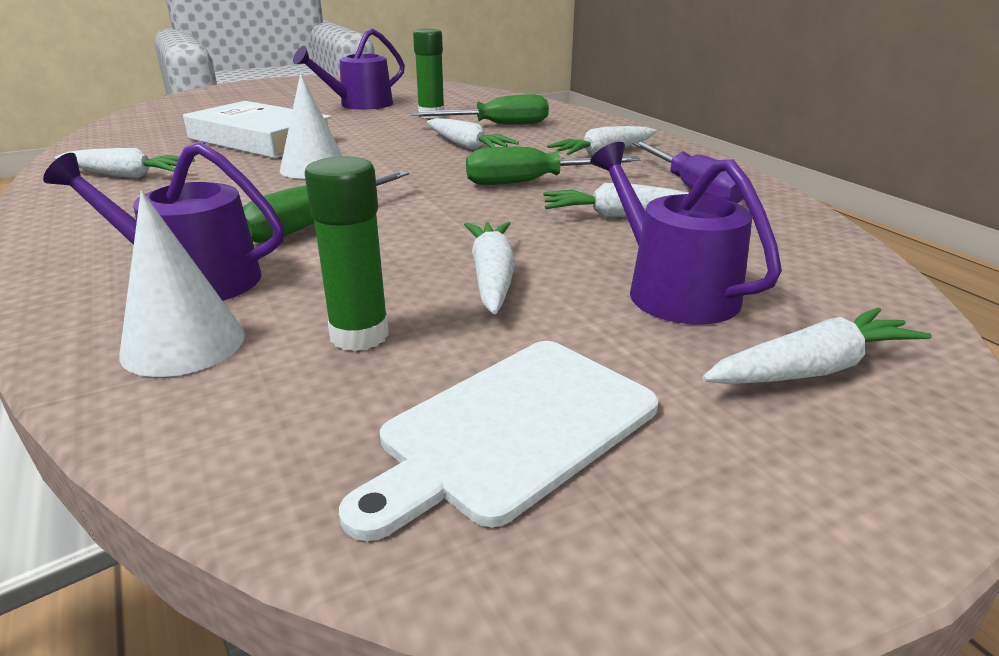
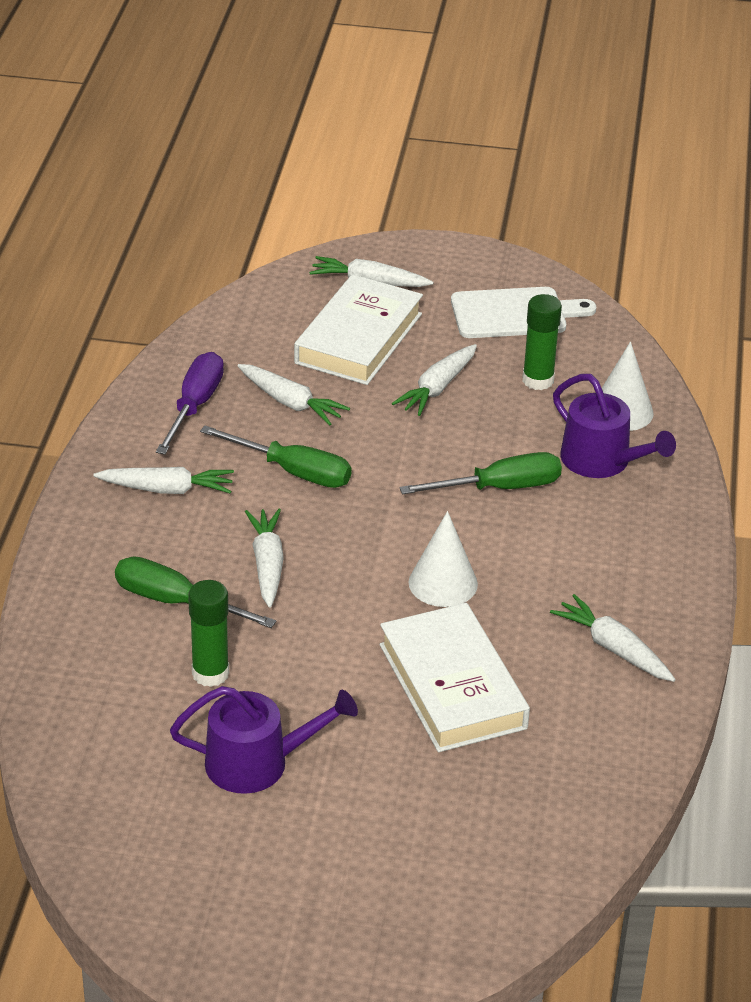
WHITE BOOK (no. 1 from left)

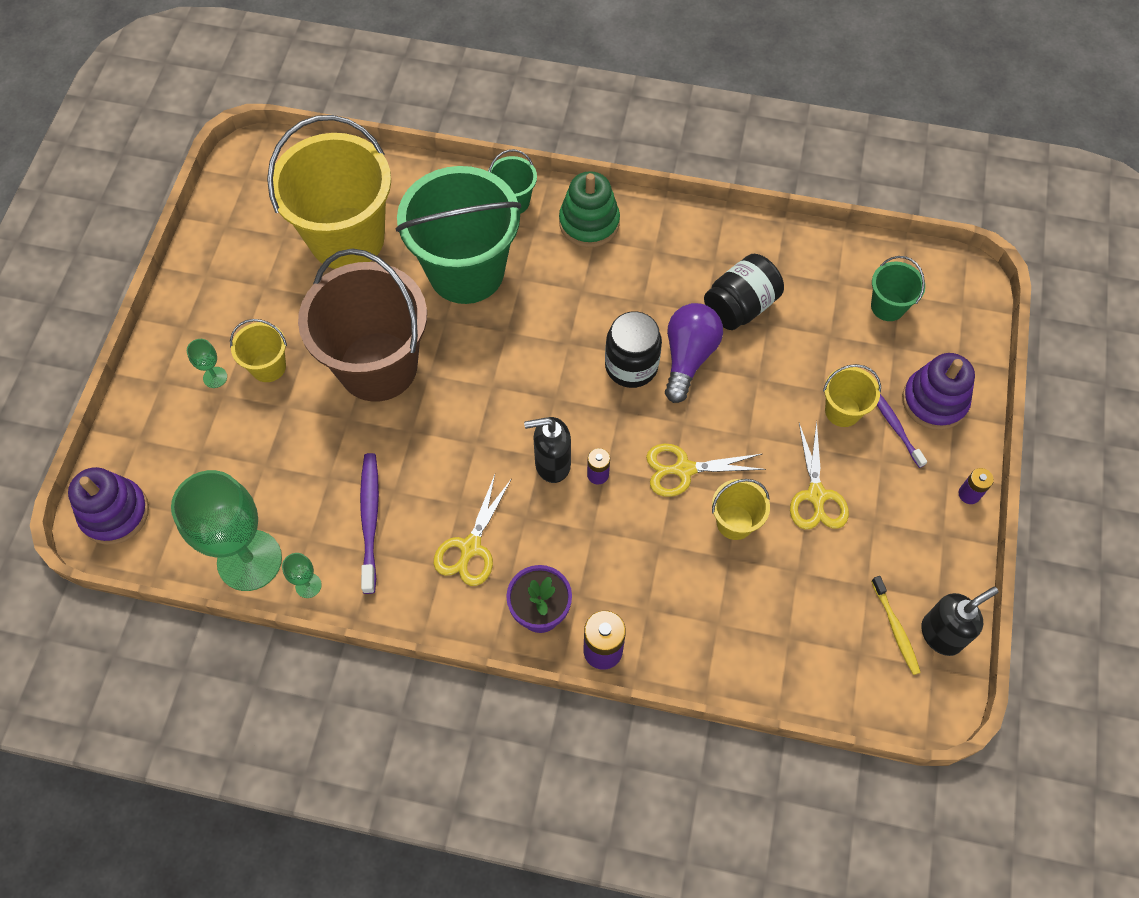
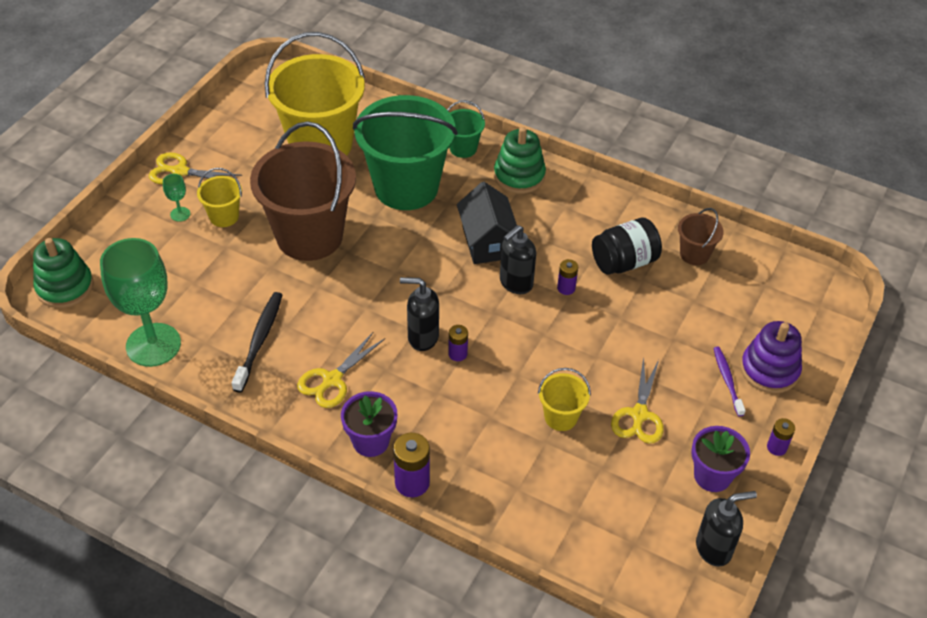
GREEN BUCKET (no. 3 from left in the first image)
PURPLE BATTERY (no. 3 from left)
BLACK SOAP DISPENSER (no. 2 from left)
YELLOW BUCKET (no. 4 from left in the first image)
YELLOW SCISSORS (no. 1 from left)
BLACK TOOTHBRUSH
GREEN STACKING TOY (no. 1 from left)
GREEN GOBLET (no. 3 from left in the first image)
YELLOW TOOTHBRUSH
BLACK HOUSE
BROWN BUCKET (no. 2 from left)
PURPLE FLOWER POT (no. 2 from left)

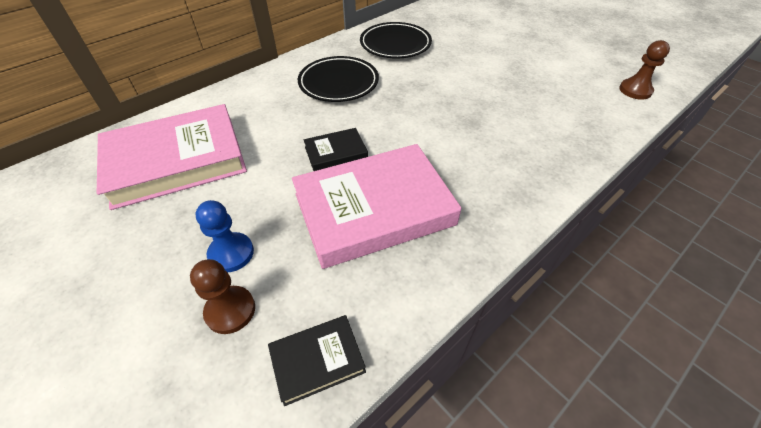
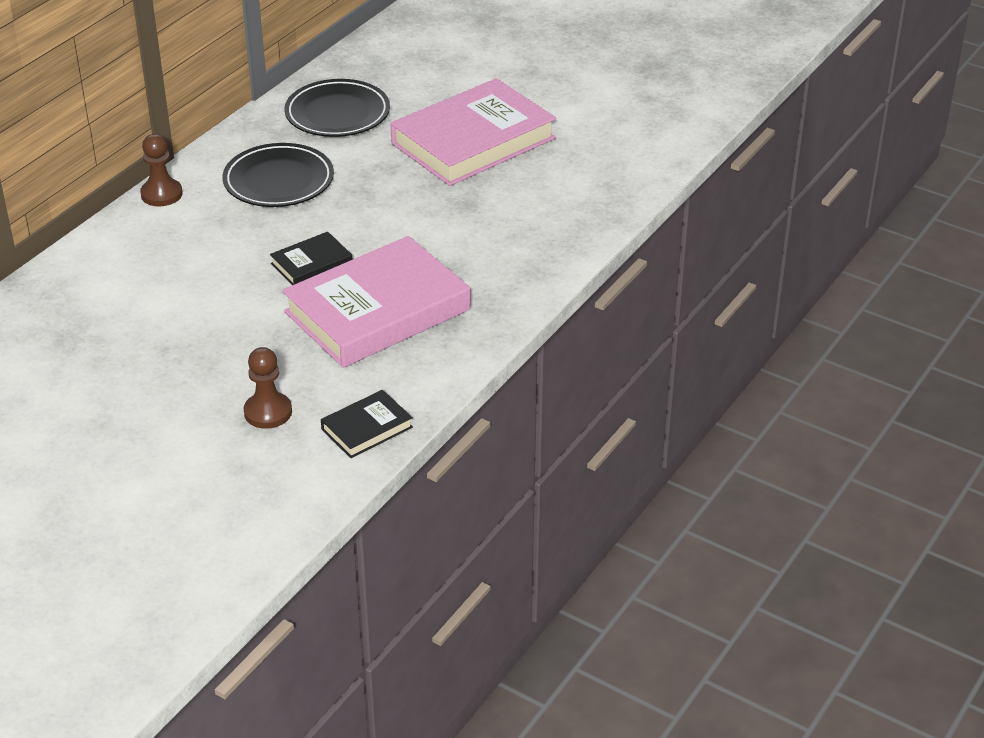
BROWN PAWN (no. 1 from left)
PINK BOOK (no. 2 from left)
BLUE PAWN

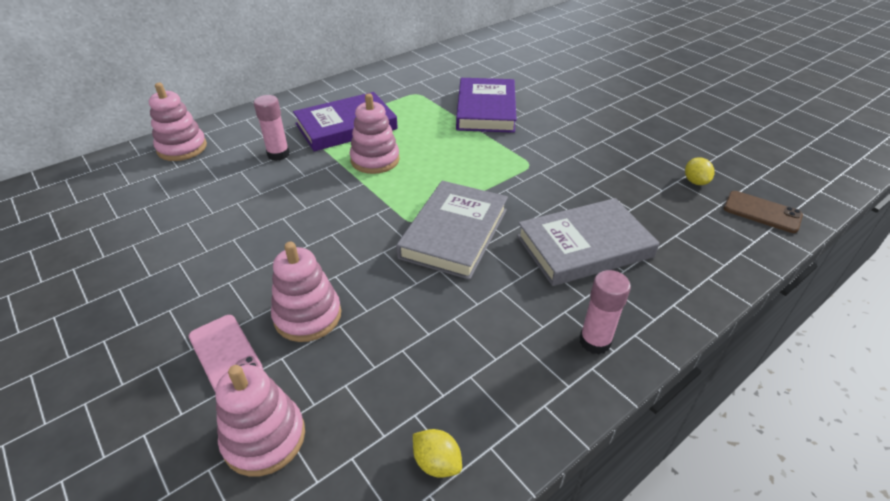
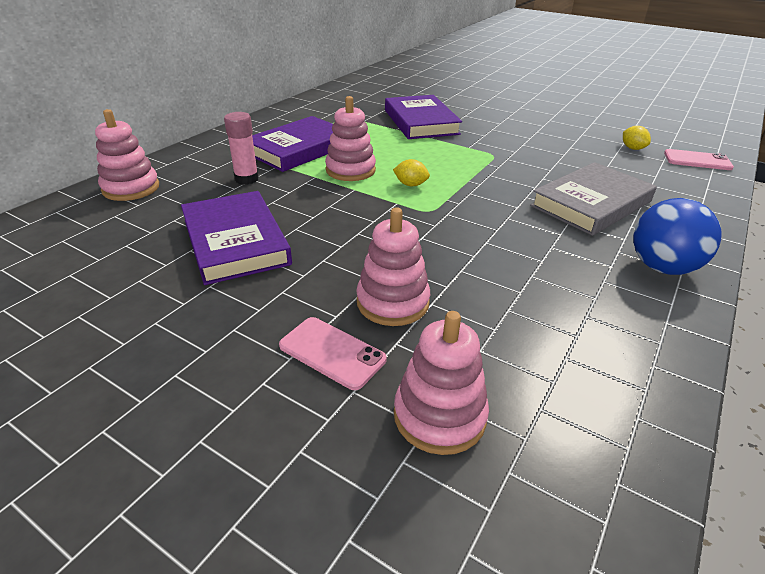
GREY BOOK (no. 1 from left in the first image)
PINK PHONE (no. 2 from left)
BLUE BALL
YELLOW LEMON (no. 1 from left)
PURPLE BOOK (no. 1 from left)

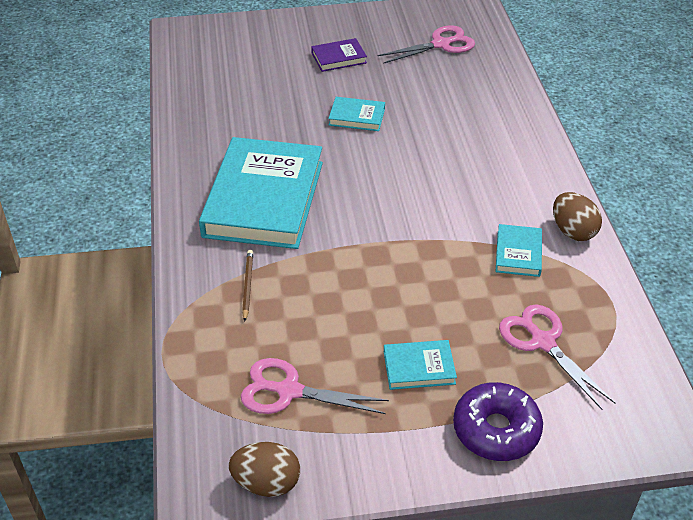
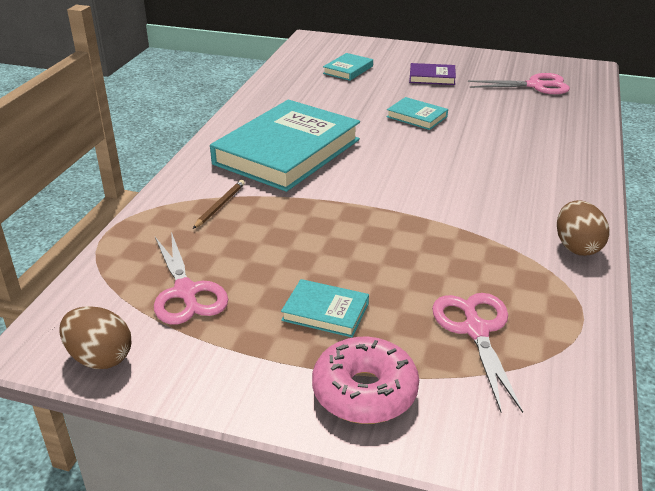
TURQUOISE BOOK (no. 3 from left)
PINK SCISSORS (no. 1 from left)
PINK DONUT

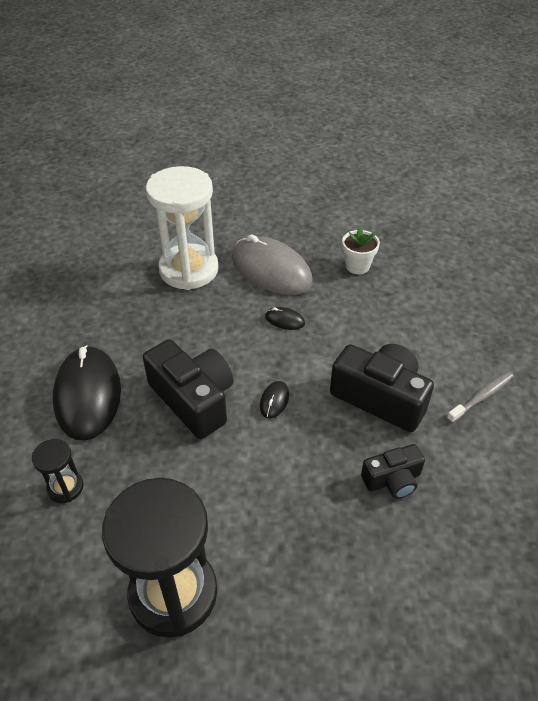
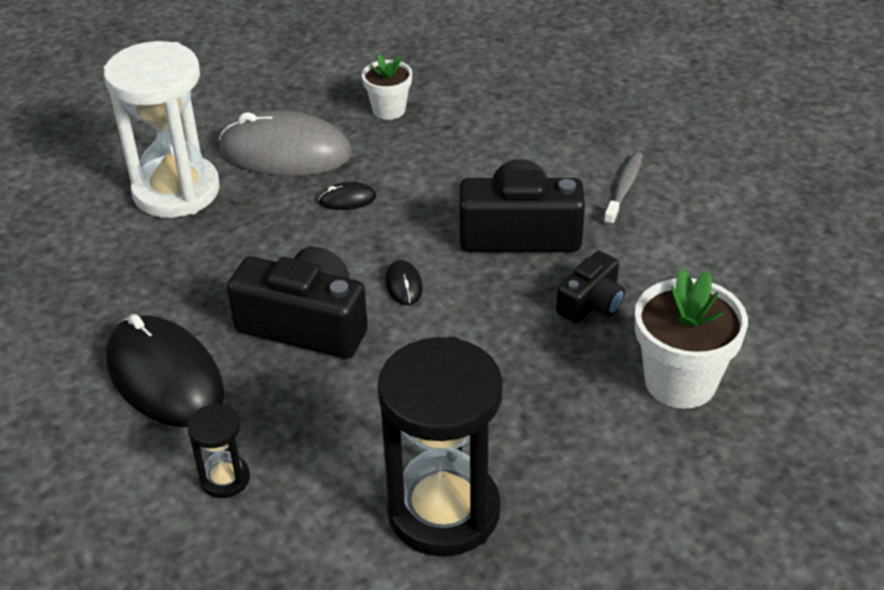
WHITE FLOWER POT (no. 2 from left)

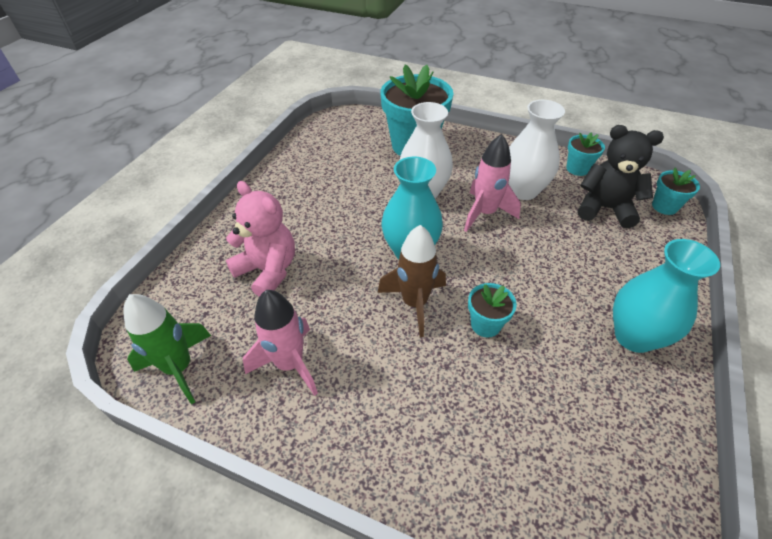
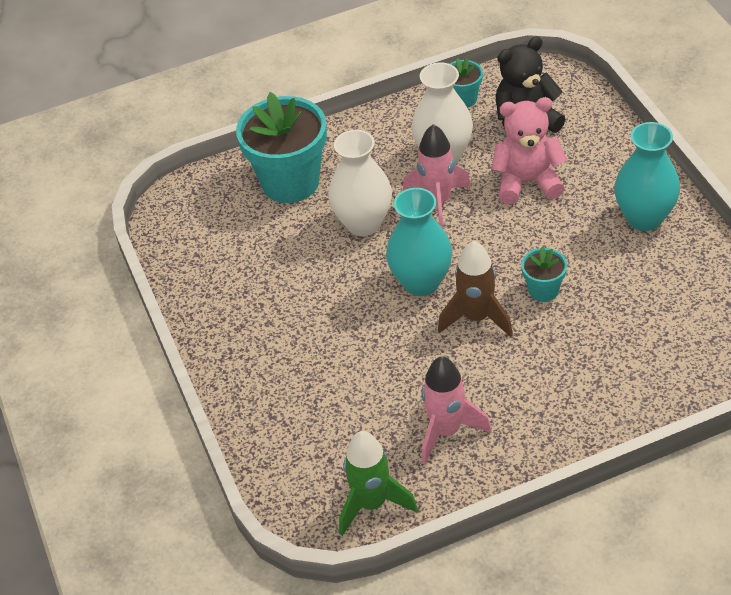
TURQUOISE FLOWER POT (no. 4 from left in the first image)
PINK TEDDY BEAR

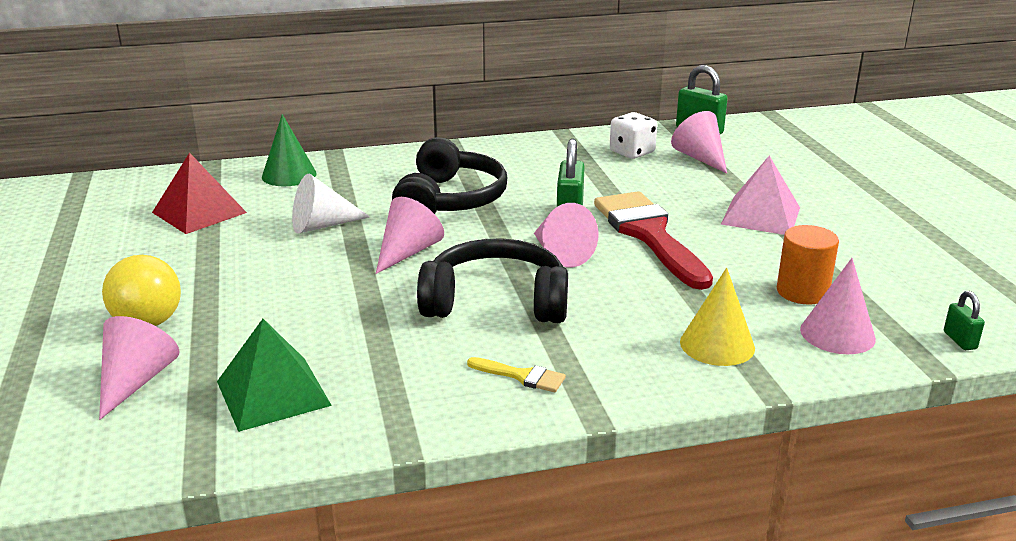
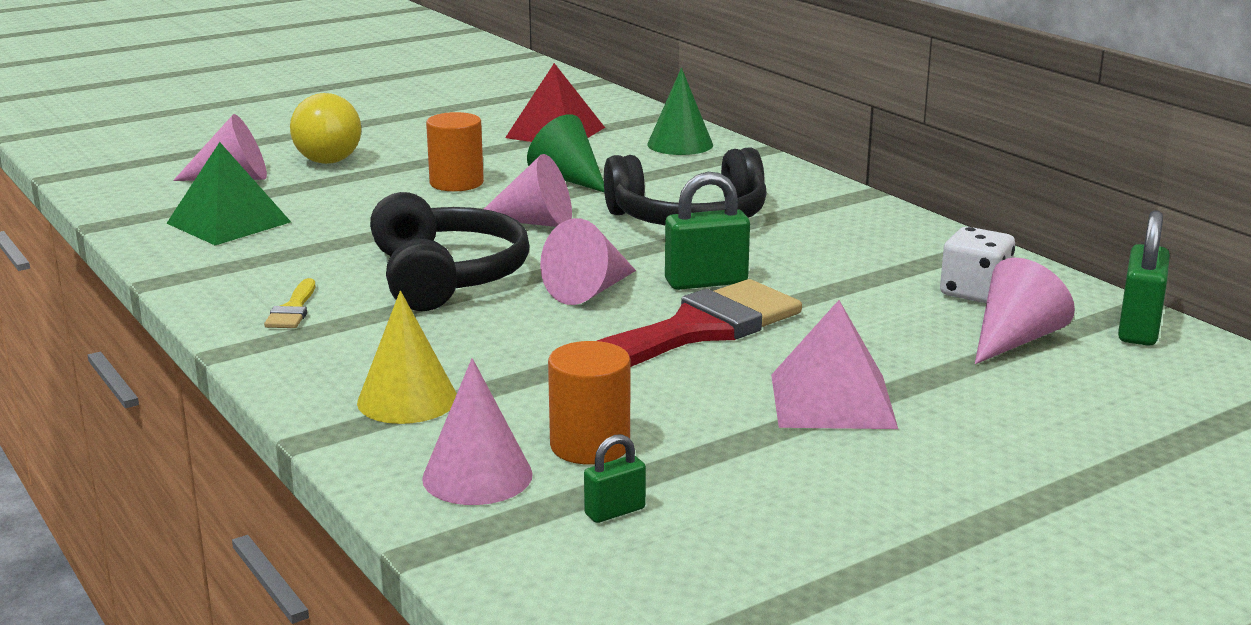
GREEN CONE (no. 1 from left)
GREEN PADLOCK (no. 1 from left)
ORANGE CYLINDER (no. 1 from left)

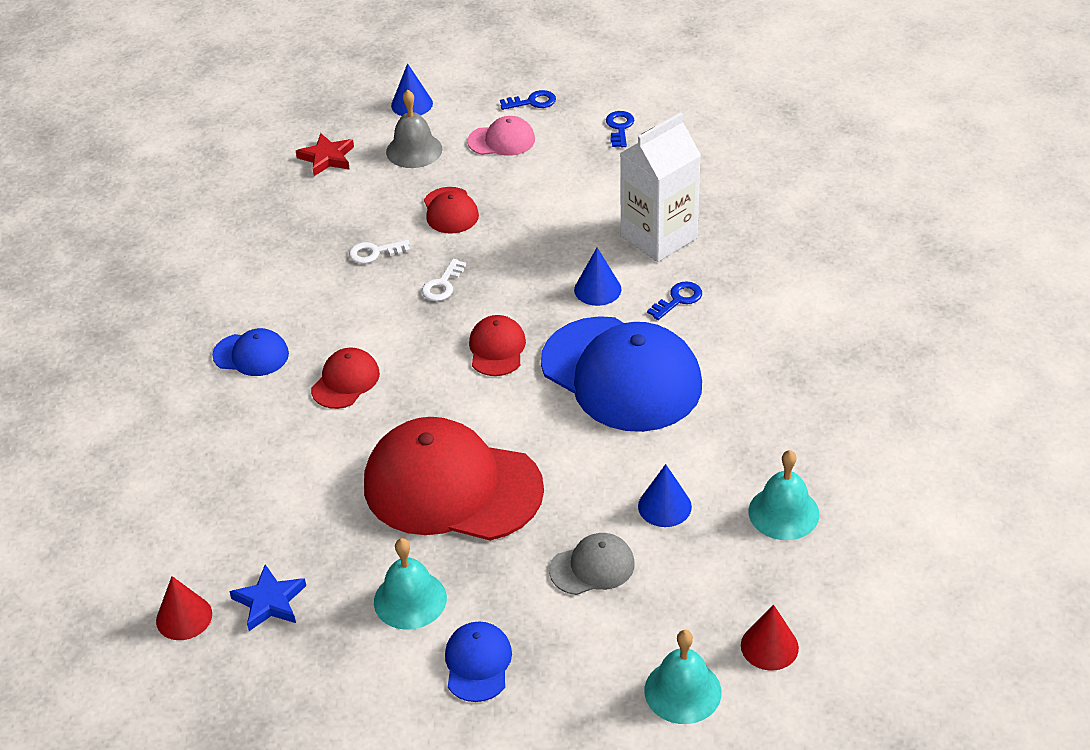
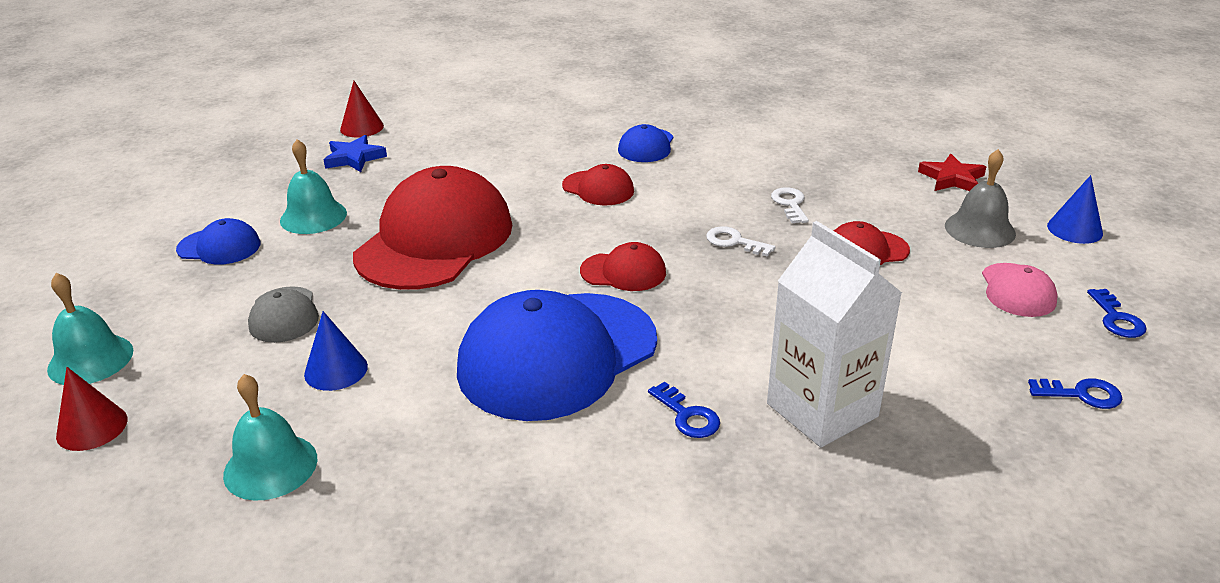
BLUE CONE (no. 2 from left in the first image)

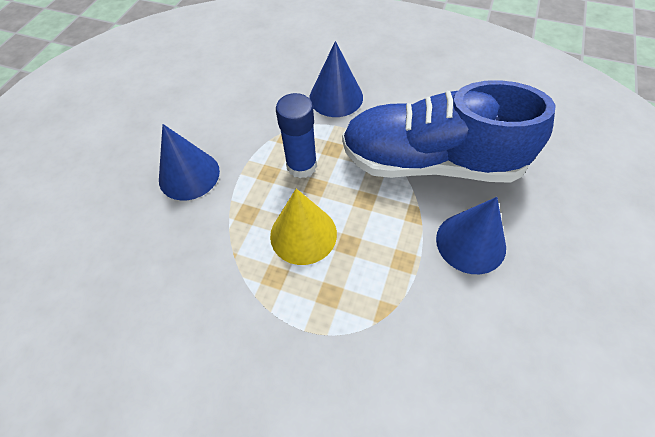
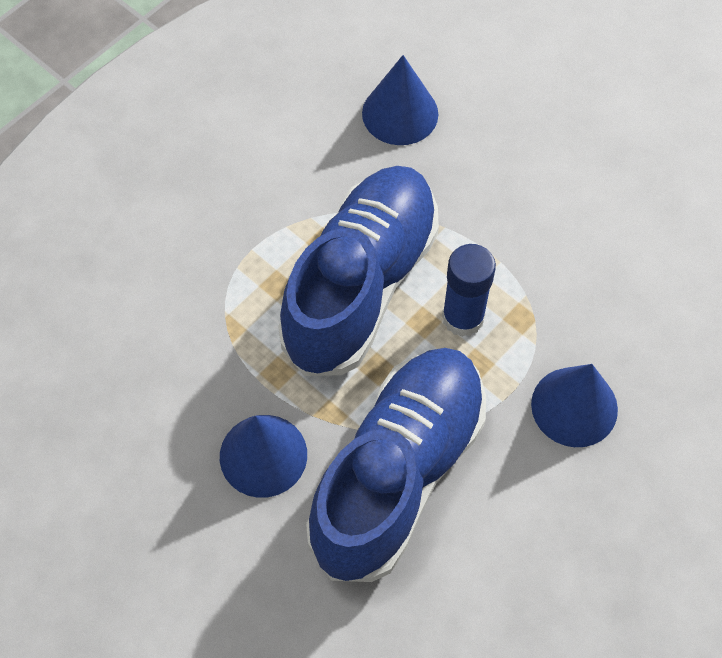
BLUE CONE (no. 2 from left)
BLUE SHOE (no. 1 from left)

